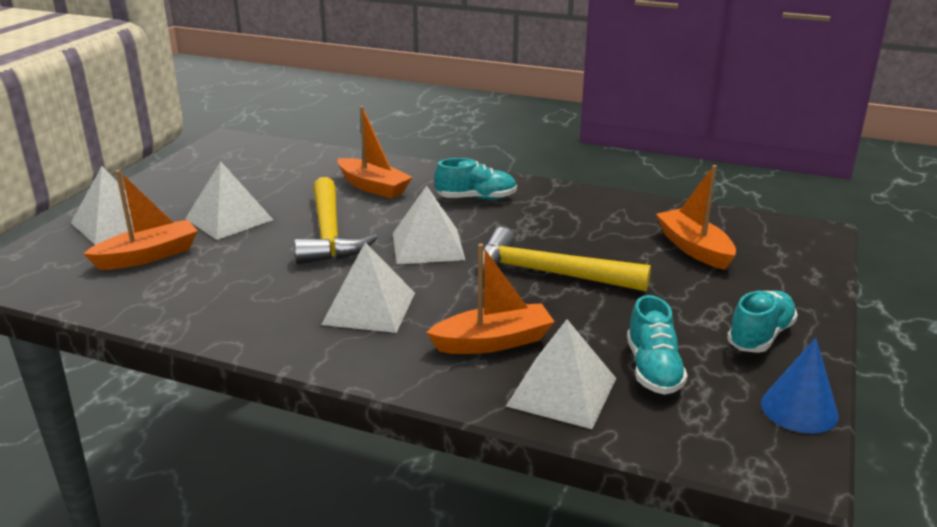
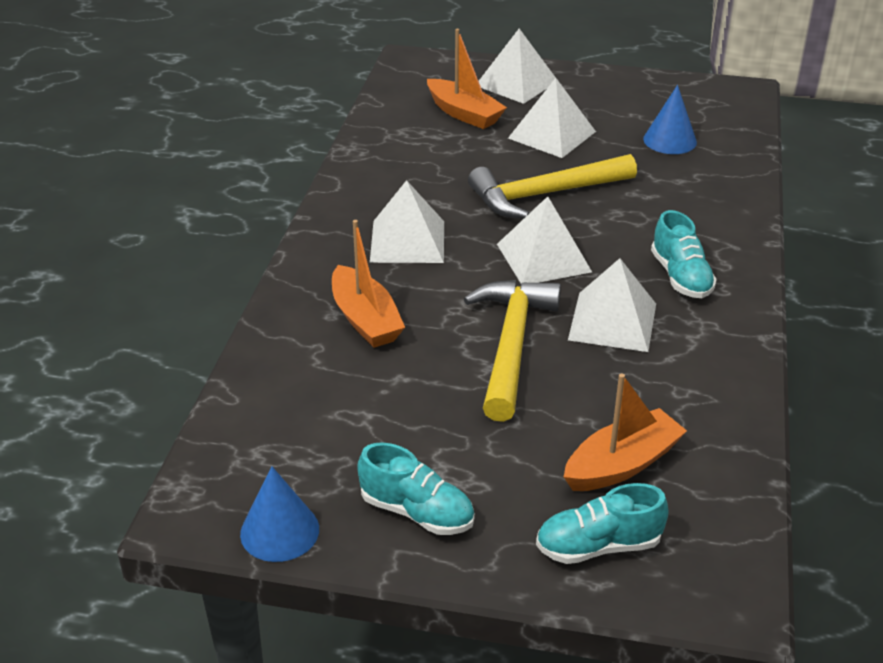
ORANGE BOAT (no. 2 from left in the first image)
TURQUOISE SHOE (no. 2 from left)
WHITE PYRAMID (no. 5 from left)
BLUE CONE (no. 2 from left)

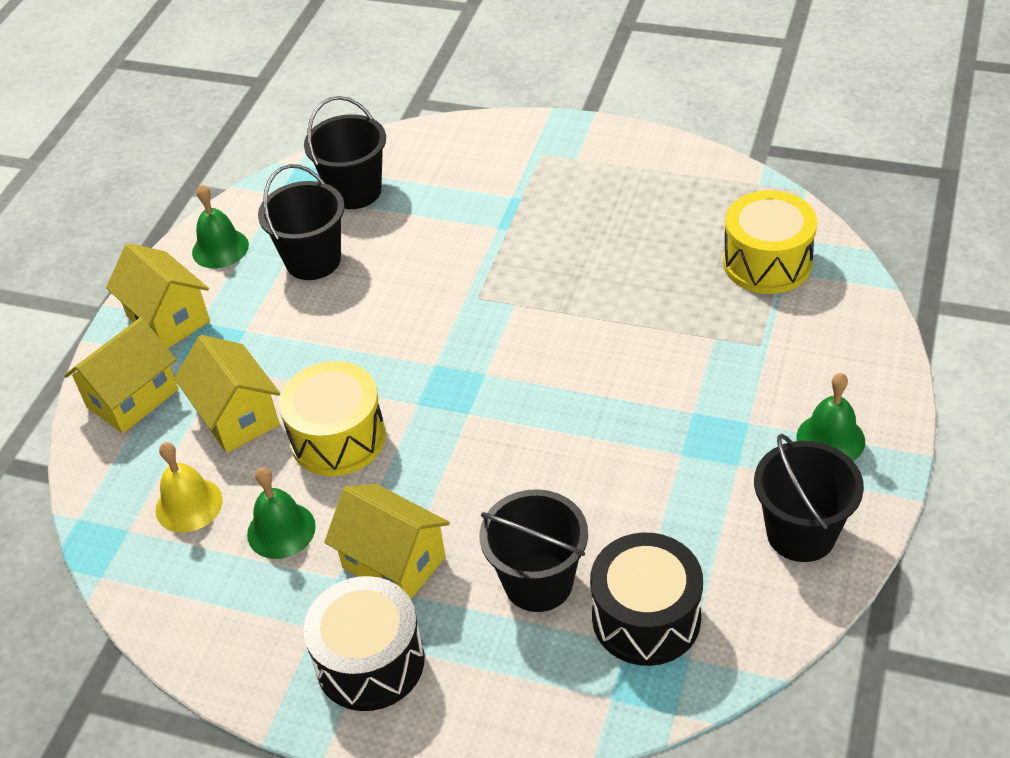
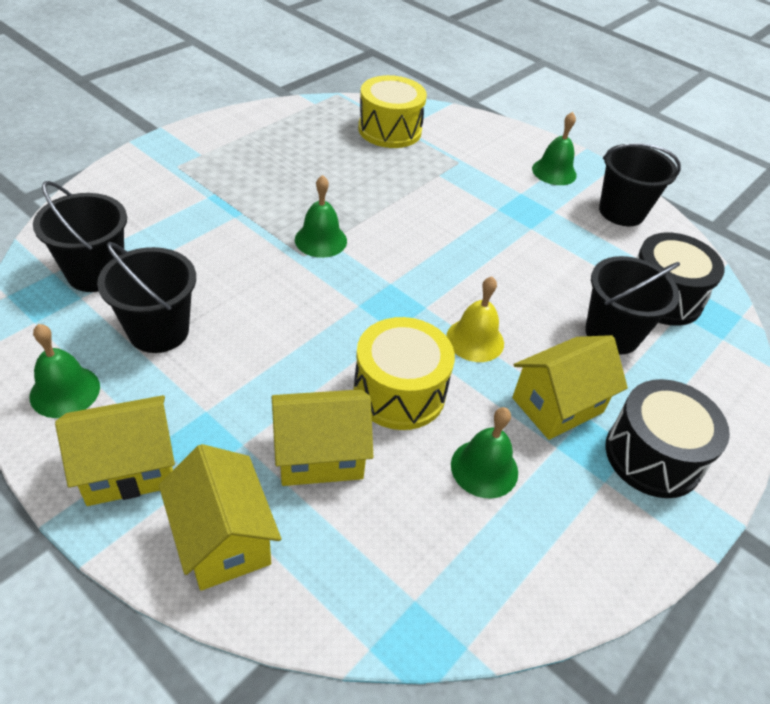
YELLOW BELL
GREEN BELL (no. 2 from left)

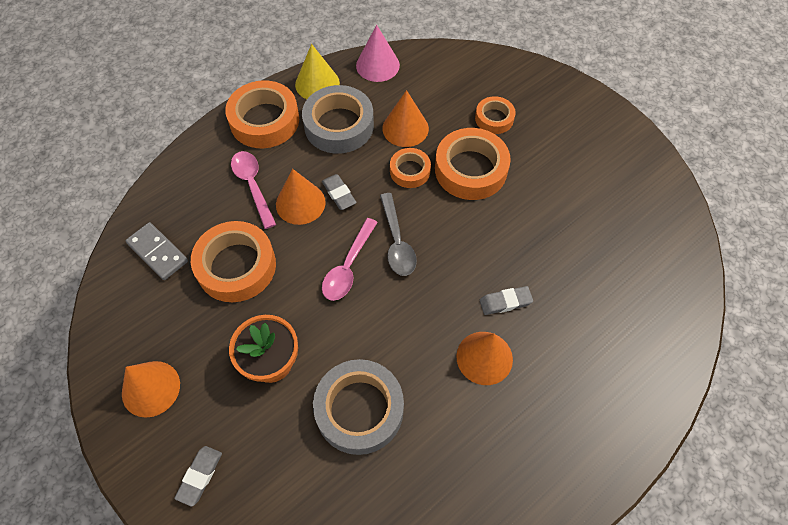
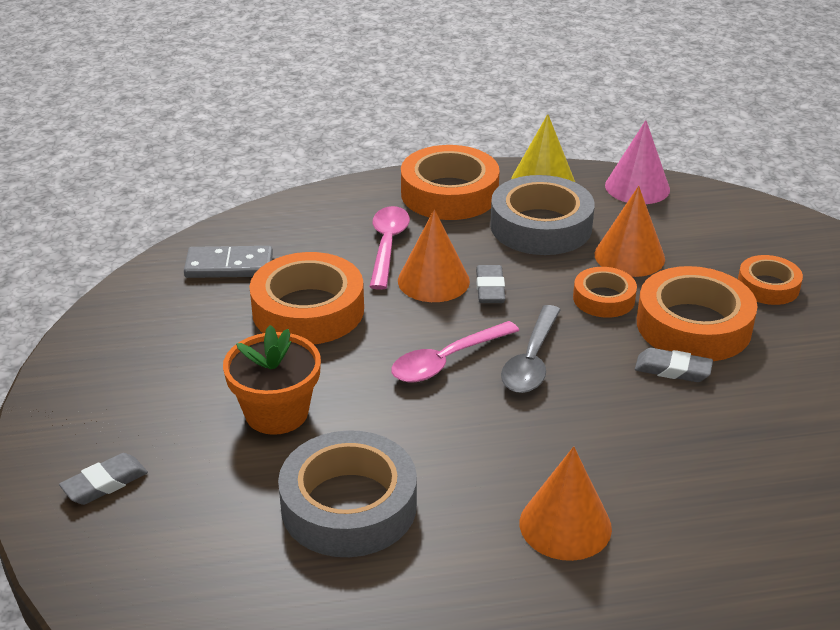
GREY DOMINO
GREY ERASER (no. 3 from left)
ORANGE CONE (no. 1 from left in the first image)

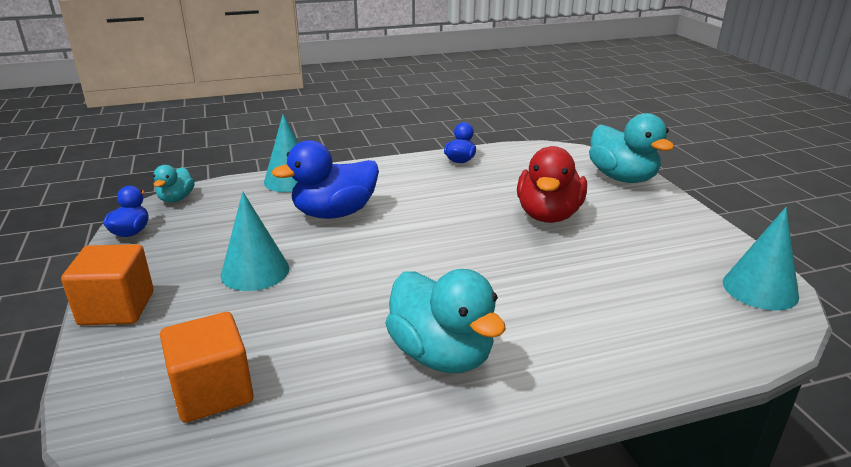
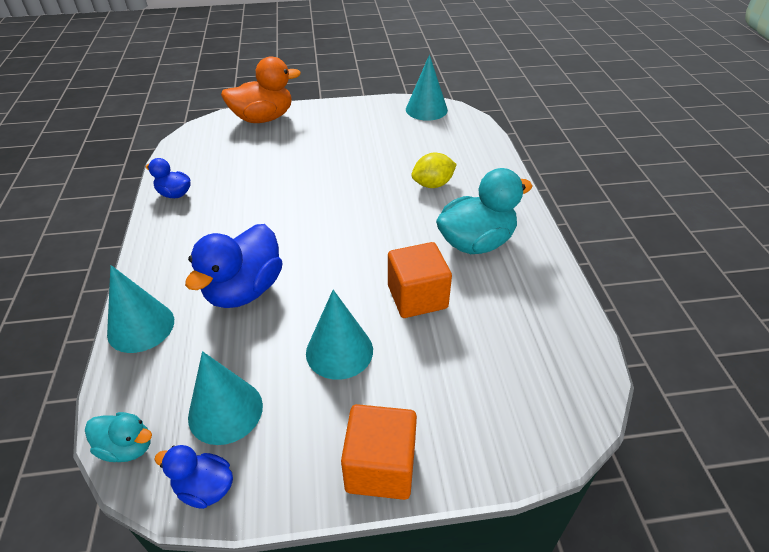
ORANGE DUCK
BLUE DUCK (no. 3 from left)
RED DUCK
ORANGE CUBE (no. 2 from left)
YELLOW LEMON
TURQUOISE CONE (no. 2 from left)

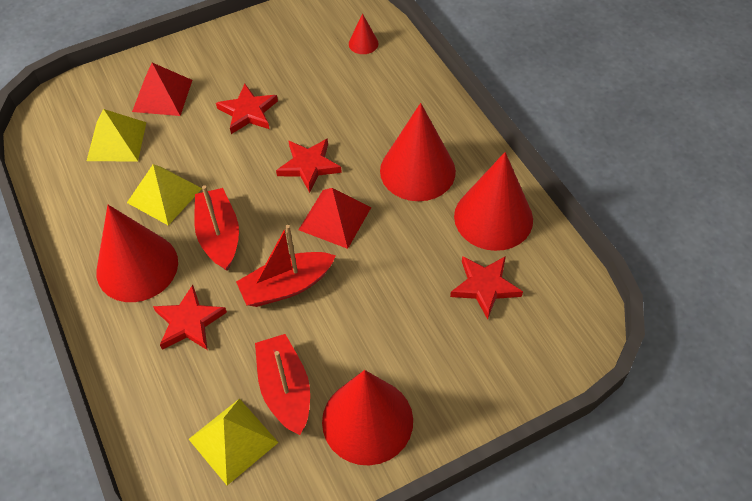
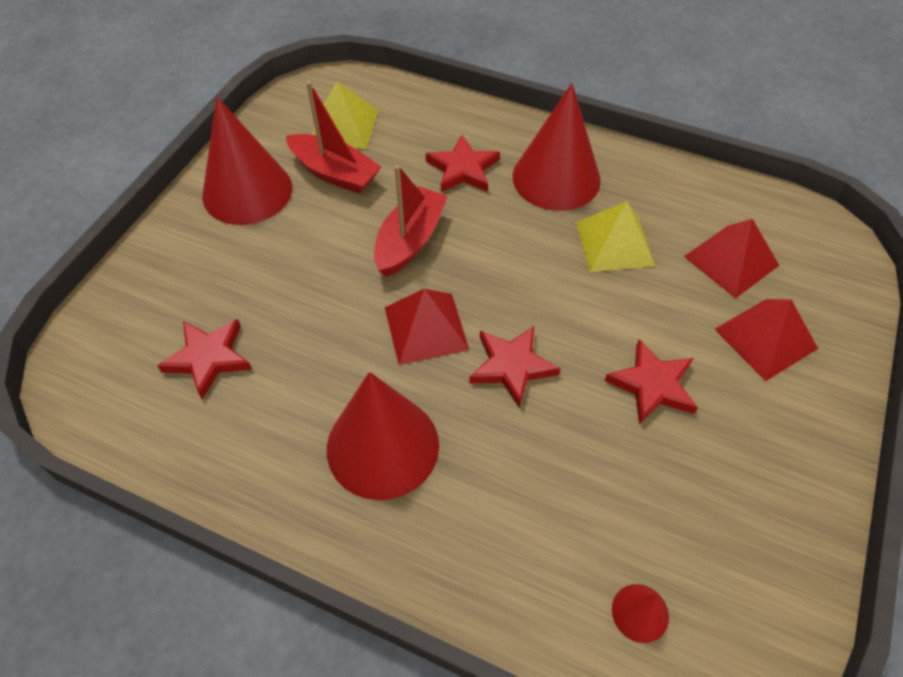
RED PYRAMID (no. 2 from left)
RED CONE (no. 5 from left in the first image)
RED BOAT (no. 1 from left in the first image)

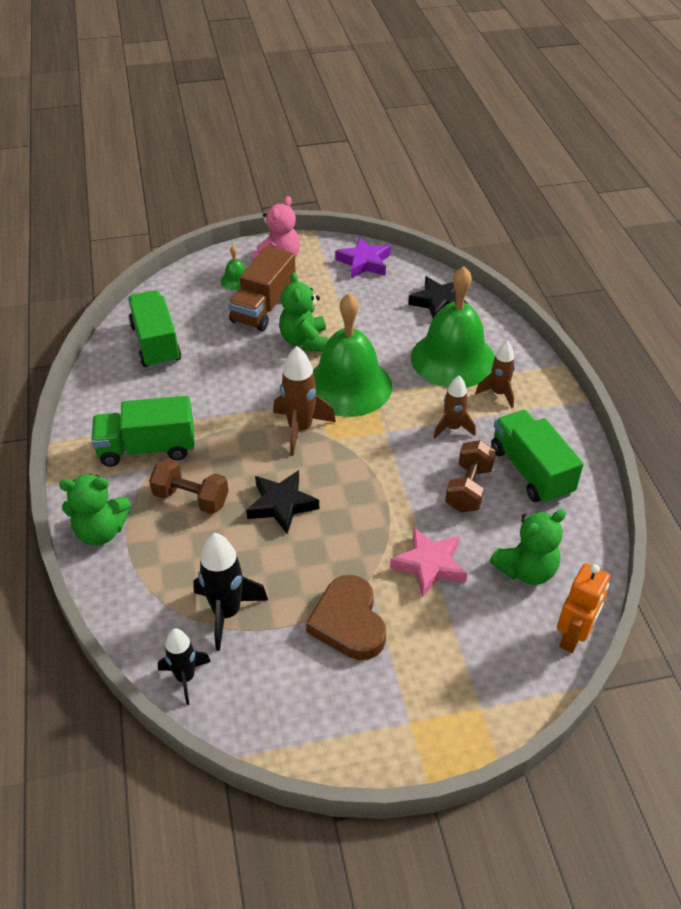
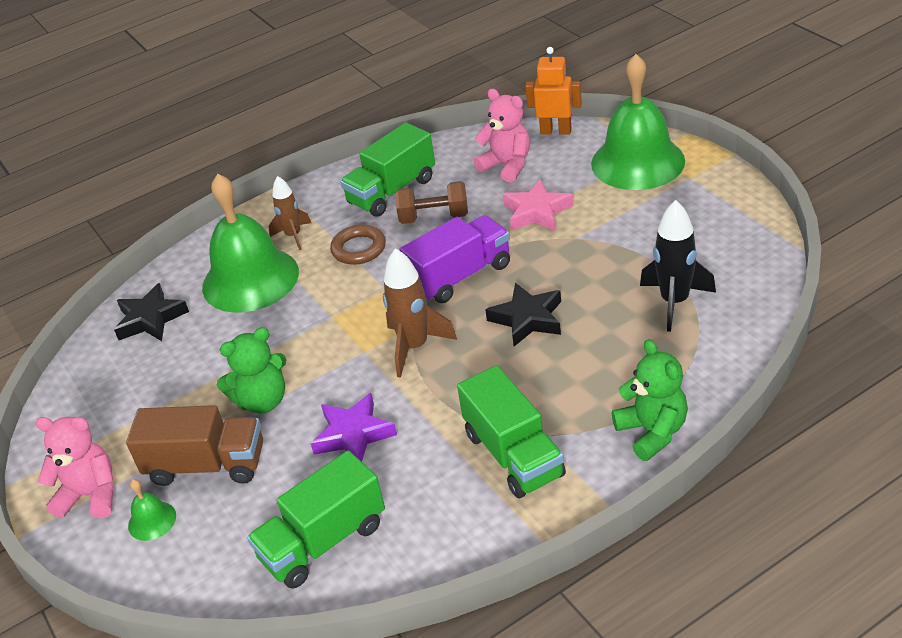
PURPLE STAR
GREEN BELL (no. 3 from left)
BROWN RING
BROWN DUMBBELL (no. 1 from left in the first image)
PINK TEDDY BEAR (no. 2 from left)
BROWN HEART
BLACK ROCKET (no. 1 from left in the first image)
PURPLE TRUCK

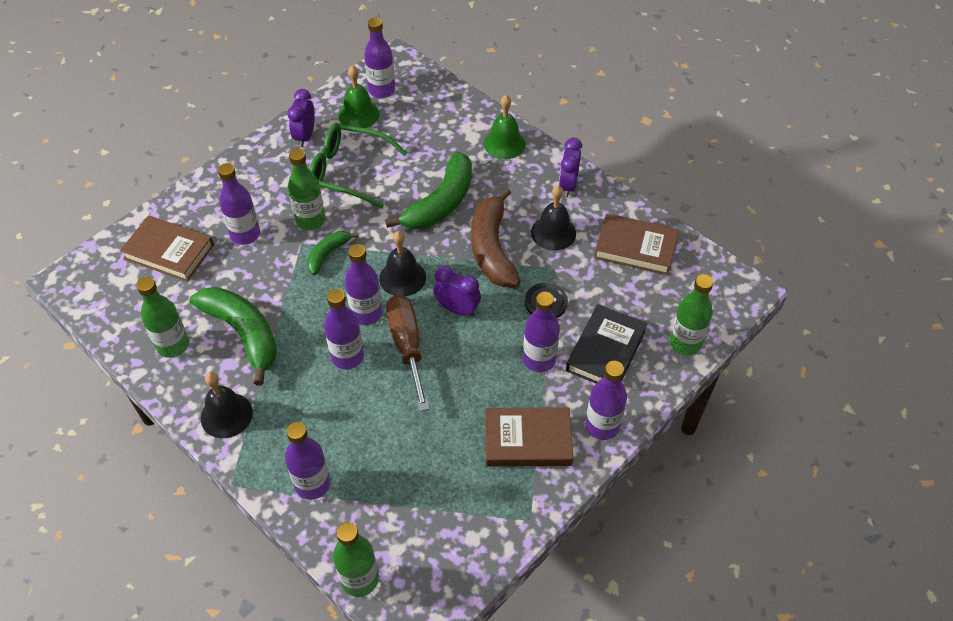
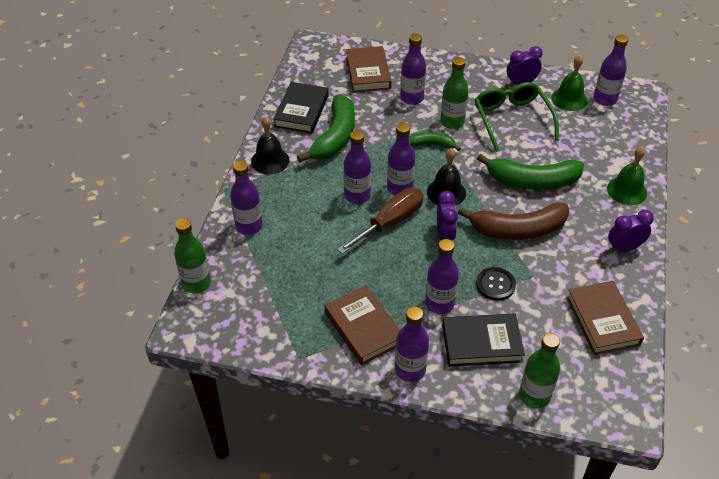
BLACK BELL (no. 3 from left in the first image)
BROWN BANANA
BLACK BOOK (no. 1 from left)

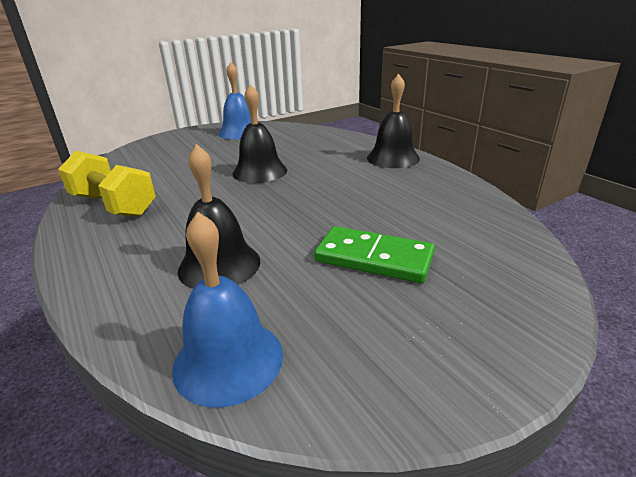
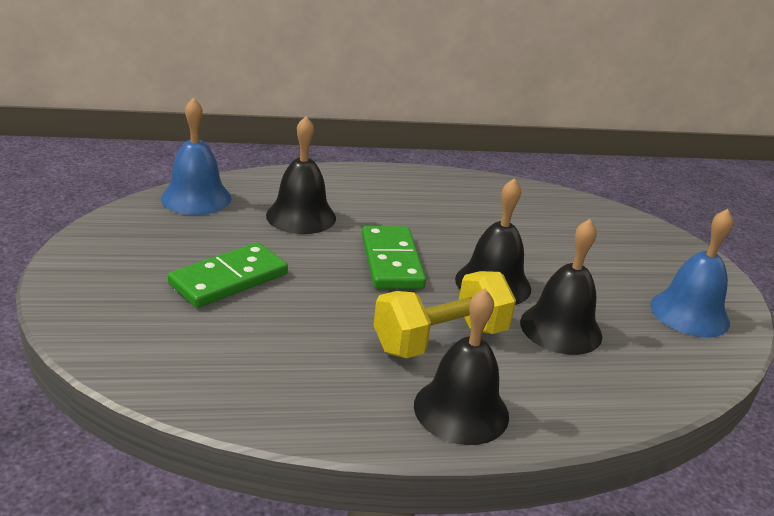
YELLOW DUMBBELL
BLACK BELL (no. 4 from left)
GREEN DOMINO (no. 2 from left)

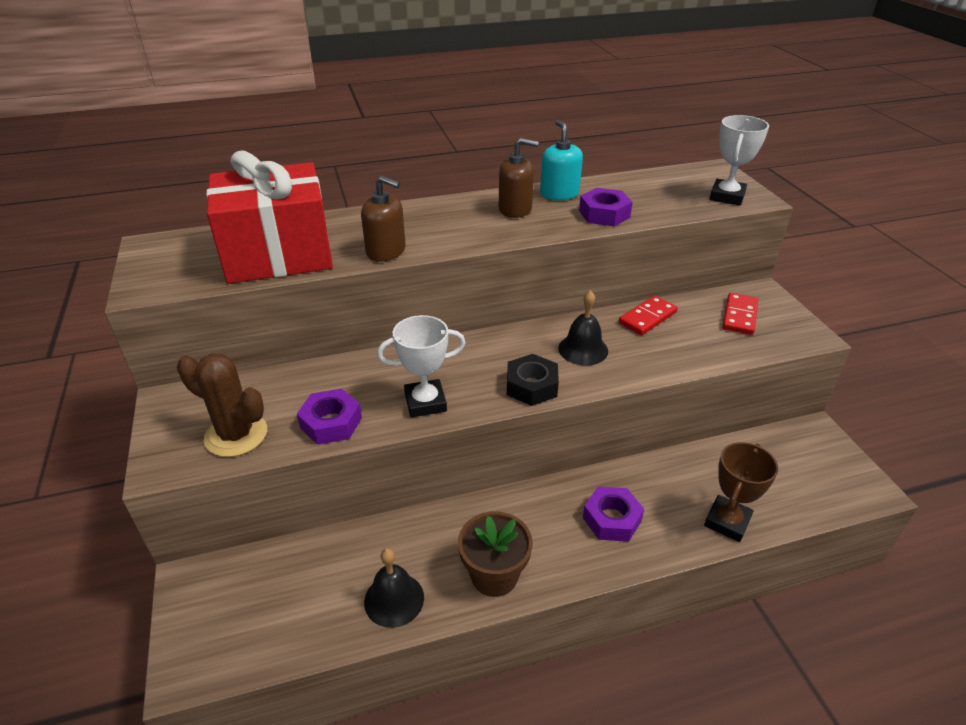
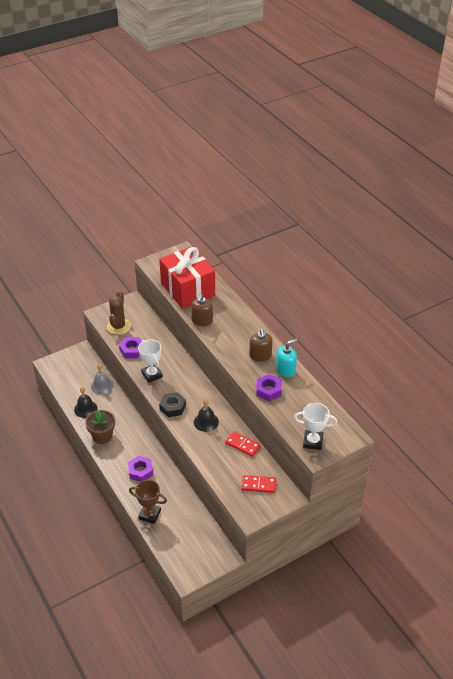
GREY BELL

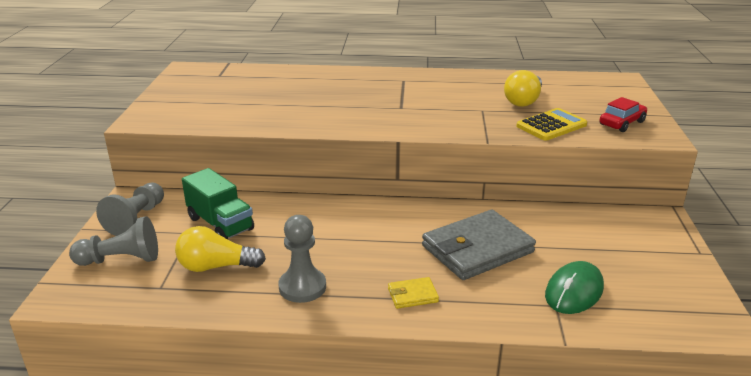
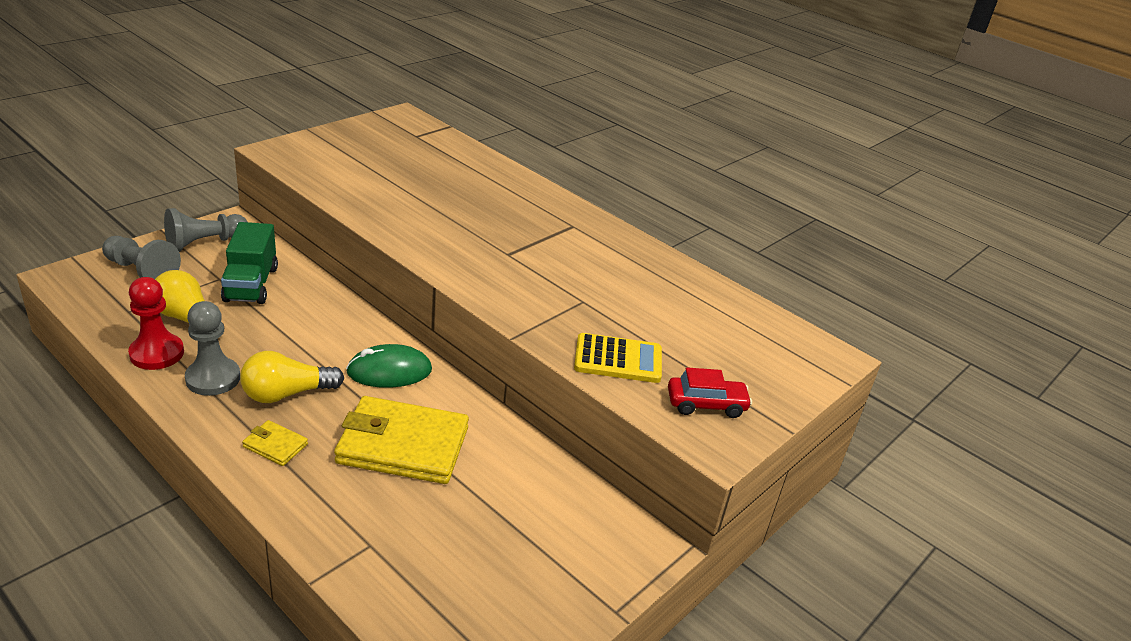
YELLOW LIGHT BULB (no. 2 from left)
YELLOW WALLET (no. 2 from left)
GREEN MOUSE
RED PAWN

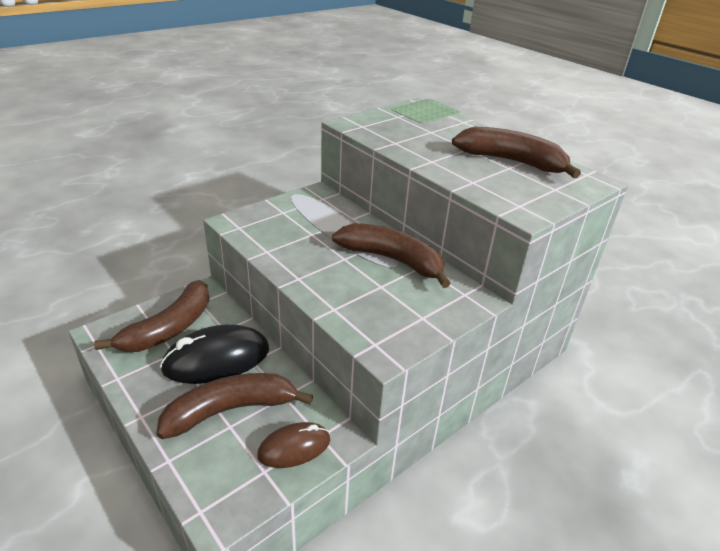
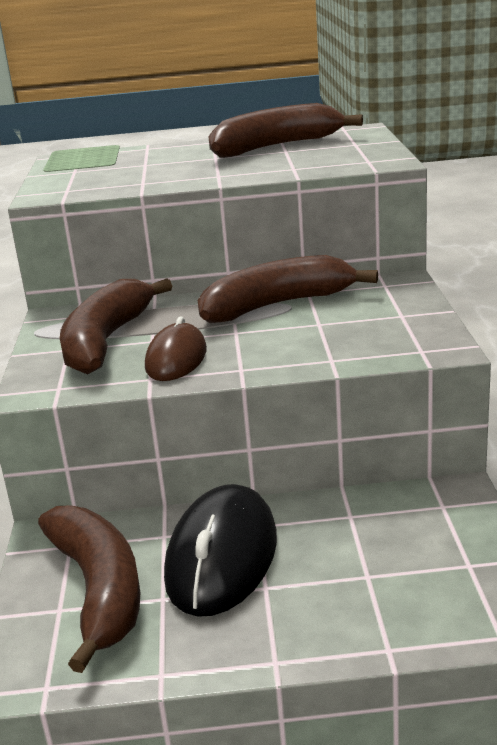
BROWN BANANA (no. 2 from left)
BROWN MOUSE

